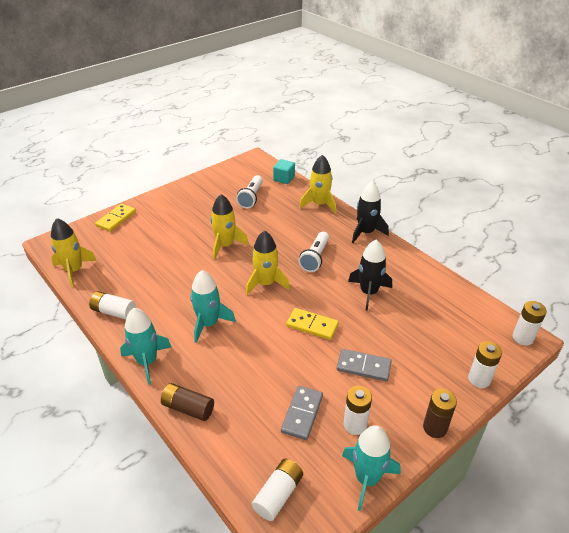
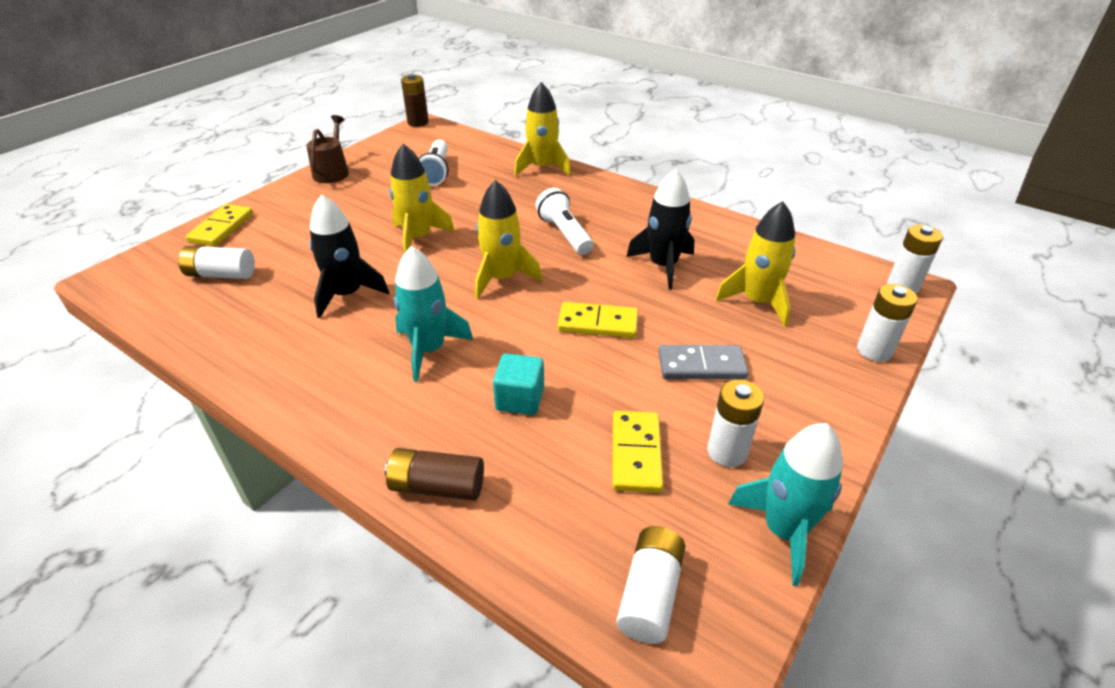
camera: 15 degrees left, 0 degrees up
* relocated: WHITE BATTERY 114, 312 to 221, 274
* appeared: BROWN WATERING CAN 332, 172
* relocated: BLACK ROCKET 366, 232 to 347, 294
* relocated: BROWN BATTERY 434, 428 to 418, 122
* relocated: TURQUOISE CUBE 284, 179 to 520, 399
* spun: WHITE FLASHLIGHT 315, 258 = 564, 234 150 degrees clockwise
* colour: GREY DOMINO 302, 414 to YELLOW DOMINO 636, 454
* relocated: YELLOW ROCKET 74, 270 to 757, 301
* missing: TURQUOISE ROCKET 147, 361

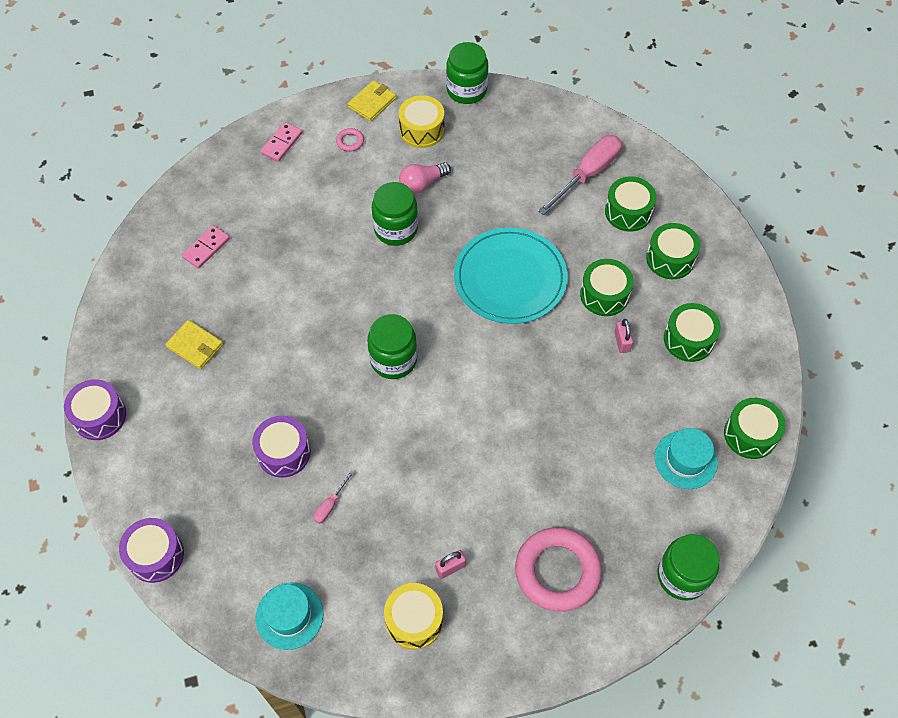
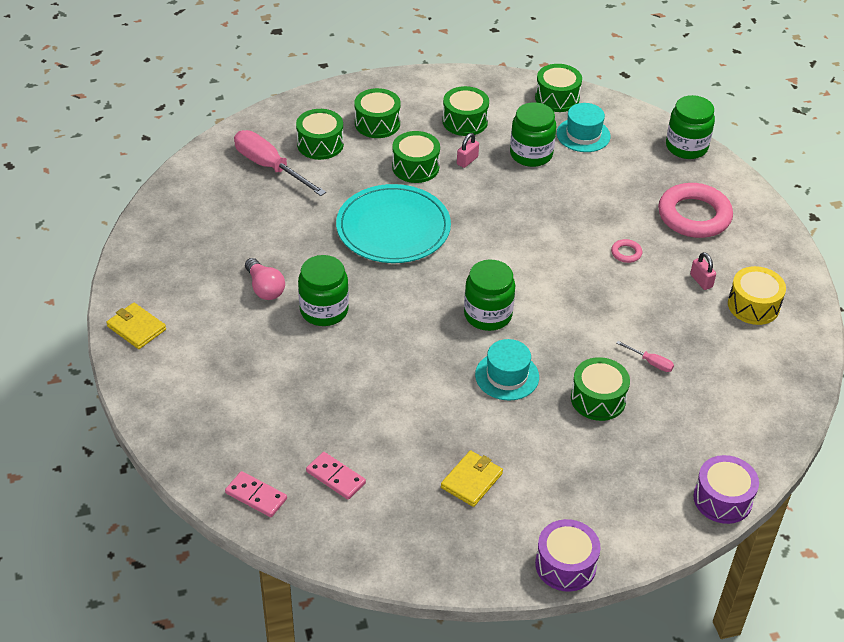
camera: 90 degrees left, 15 degrees down
* relocated: PINK DOMINO 282, 143 to 256, 496
* spun: PINK PADLOCK 622, 342 = 467, 160 45 degrees counterclockwise
* relocated: TURQUOISE HAT 289, 616 to 507, 376
* relocated: GREEN JAR 466, 90 to 531, 154
* colour: PURPLE DRUM 283, 452 to GREEN DRUM 598, 399
* relocated: PINK RING 350, 141 to 626, 253
* missing: YELLOW DRUM 422, 130

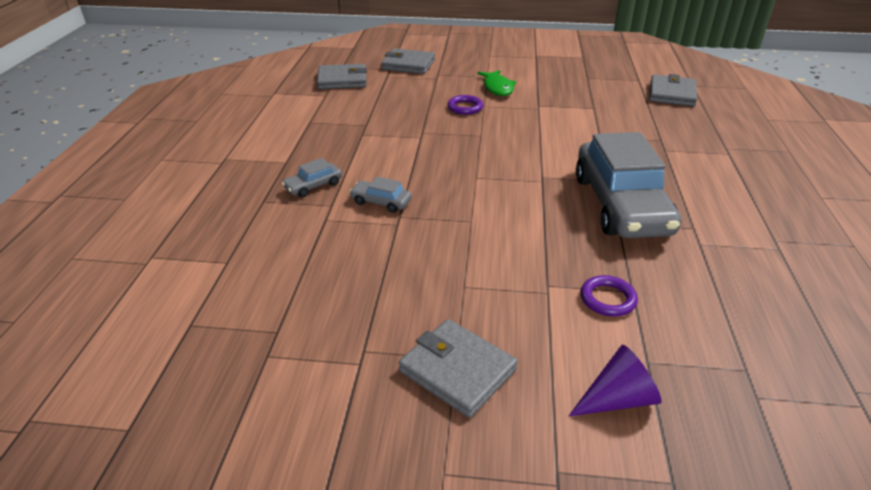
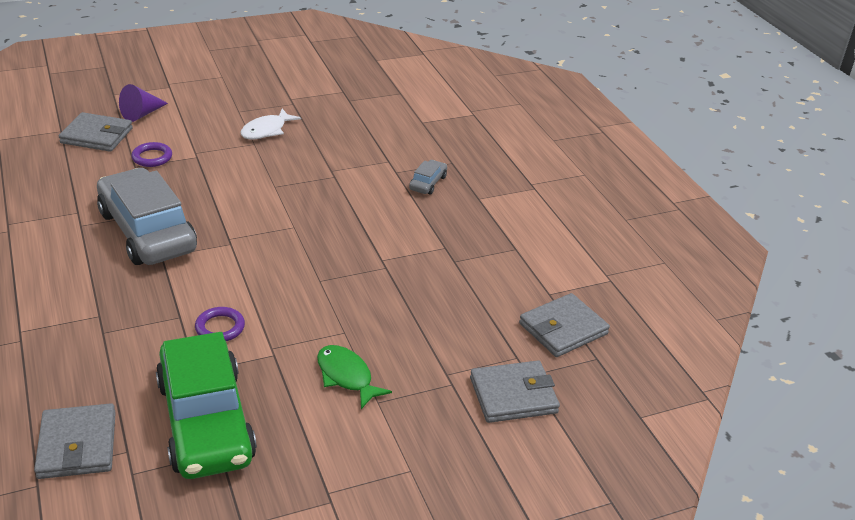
camera: 150 degrees right, 0 degrees up
* relocated: GREY WALLET 457, 370 to 97, 136
* appeared: GREEN CAR 205, 421
* relocated: PURPLE RING 465, 107 to 220, 327
* appeared: WHITE FISH 266, 130
* missing: GREY CAR 381, 202

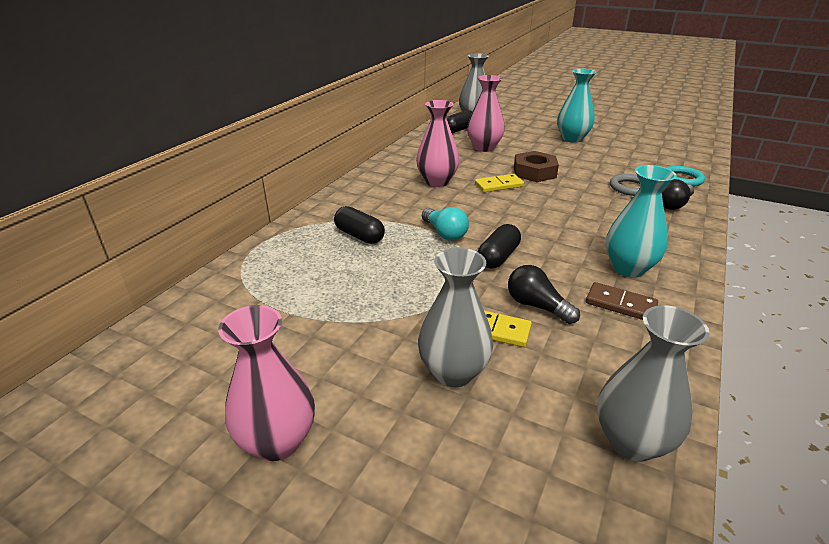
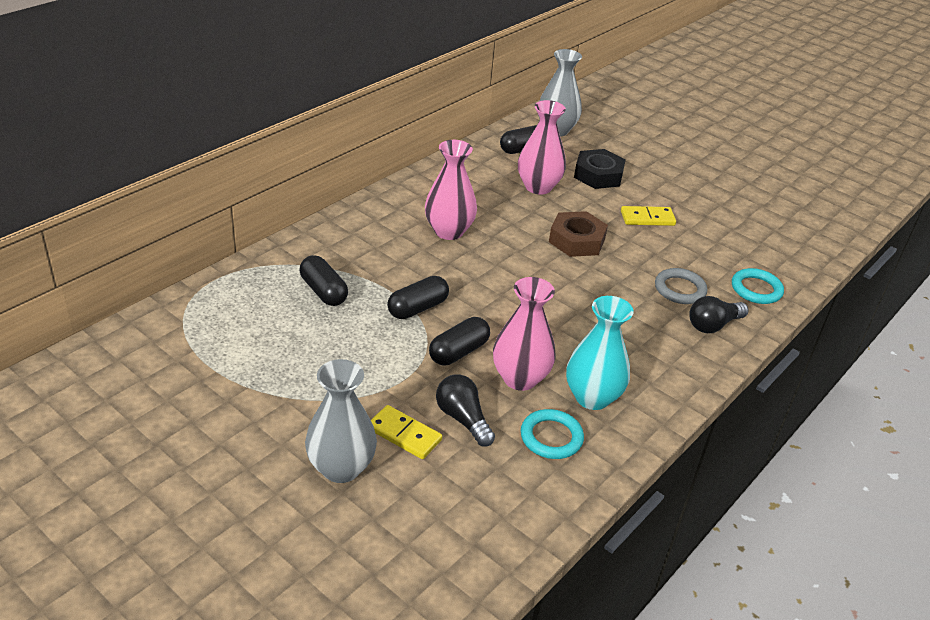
camera: 10 degrees right, 5 degrees up
* exchanged: TURQUOISE LIGHT BULB 444, 233 to BLACK CAPSULE 418, 308
* relocated: PINK VASE 277, 441 to 520, 378
* exchanged: BROWN DOMINO 620, 304 to TURQUOISE RING 551, 437
* appeared: BLACK NUT 598, 175
* relocated: YELLOW DOMINO 499, 185 to 647, 218
* missing: TURQUOISE VASE 572, 139
* missing: GREY VASE 631, 441

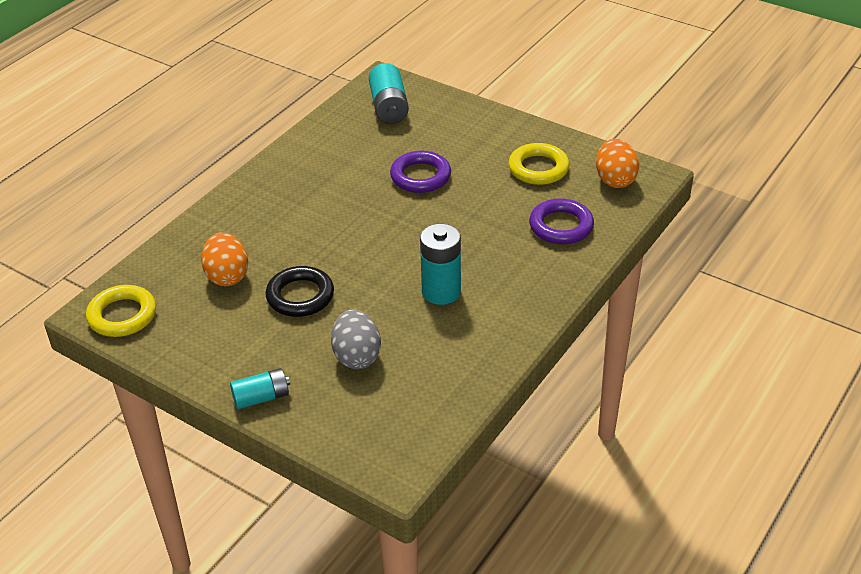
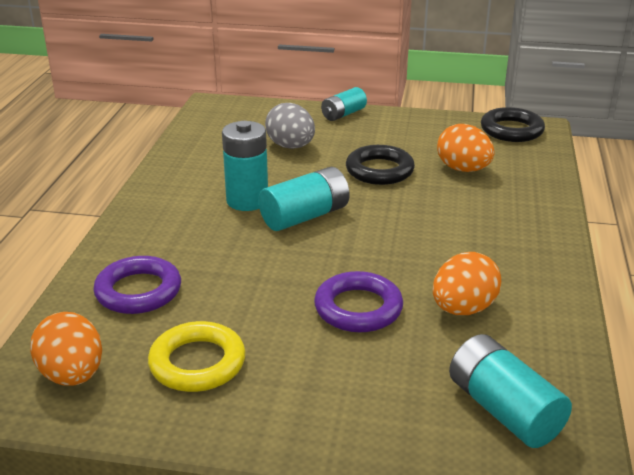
camera: 155 degrees right, 10 degrees down
* appeared: TURQUOISE BATTERY 305, 216
* appeared: ORANGE EGG 463, 309
* colour: YELLOW RING 122, 315 to BLACK RING 511, 130

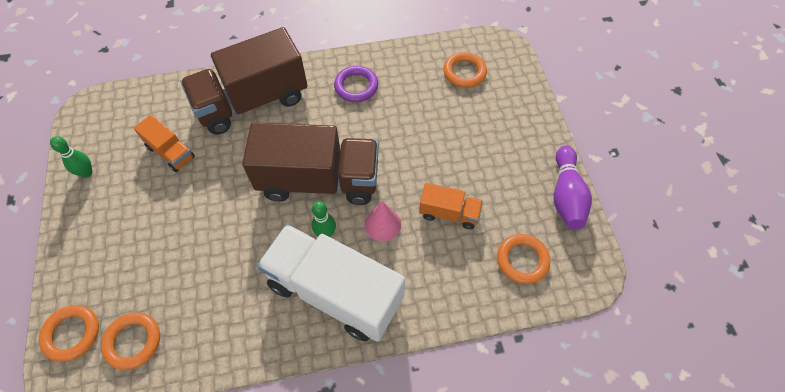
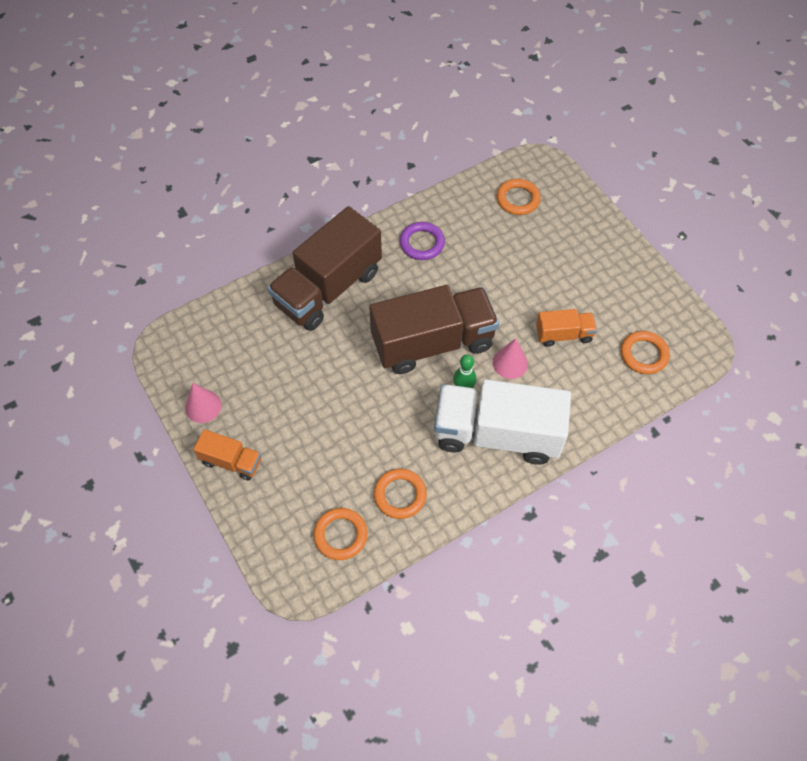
camera: 20 degrees left, 0 degrees up
* exchanged: GREEN BOWLING PIN 86, 172 to PINK CONE 203, 406
* relocated: ORANGE TRUCK 170, 152 to 231, 461
* relocated: ORANGE RING 72, 334 to 400, 495
* missing: PURPLE BOWLING PIN 566, 195

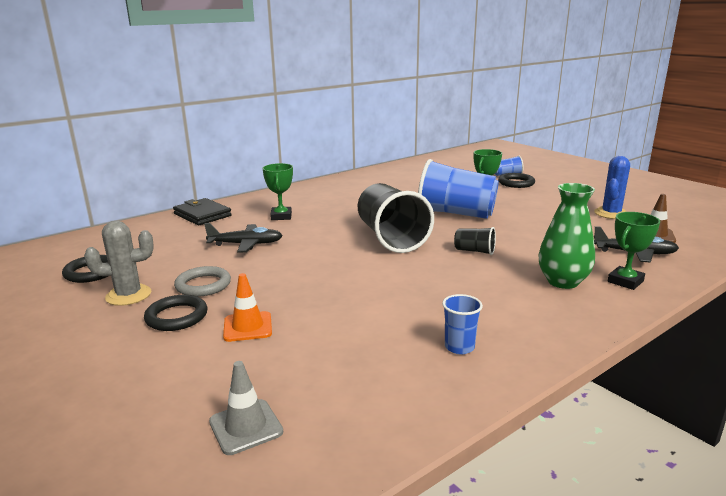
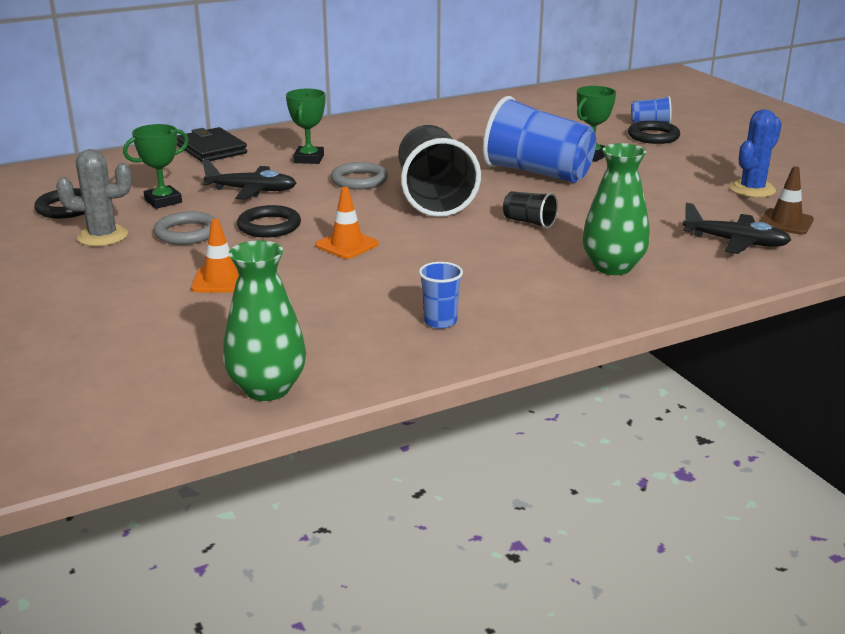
camera: 10 degrees right, 5 degrees up
* relocated: GREEN TROPHY 625, 281 to 163, 201
* appeared: GREEN VASE 267, 388
* relocated: BLACK RING 176, 317 to 269, 226
* appeared: ORANGE TRAFFIC CONE 347, 245
* appeared: GREY RING 359, 180
* missing: GREY TRAFFIC CONE 246, 427

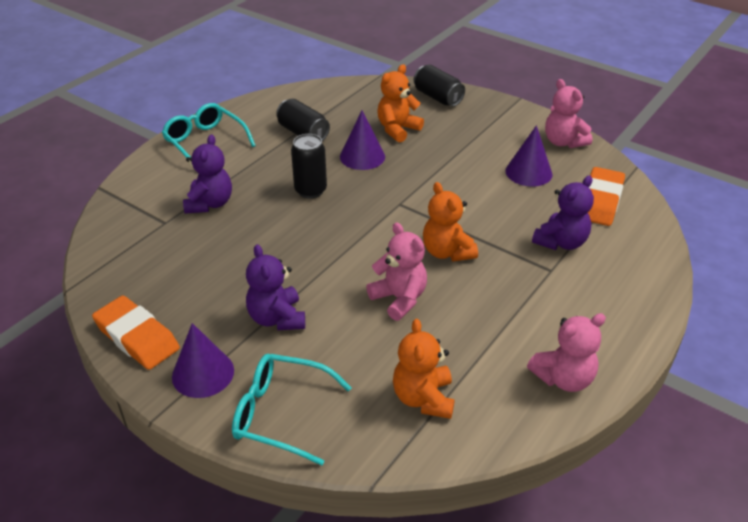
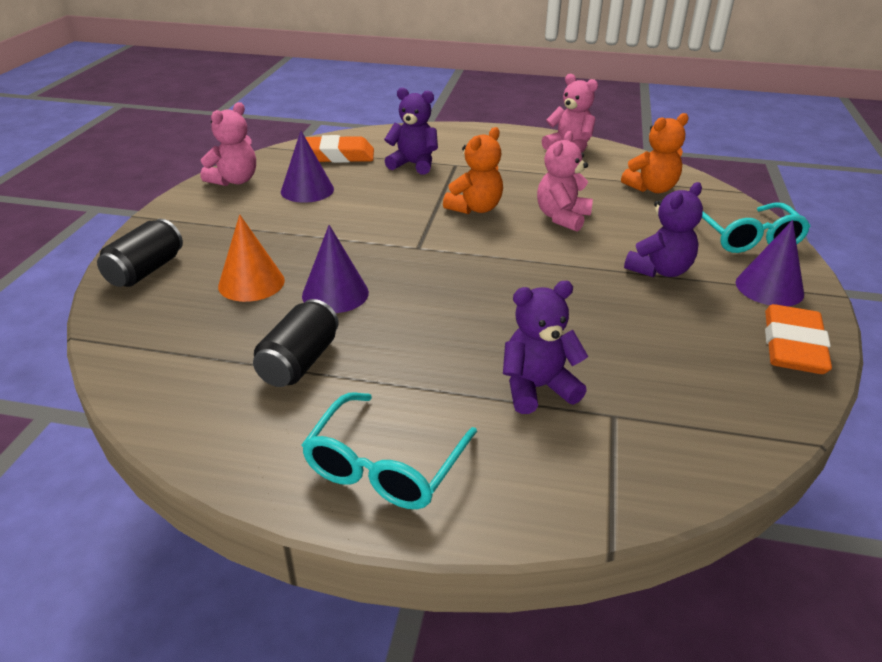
camera: 115 degrees left, 5 degrees down
* exchanged: ORANGE TEDDY BEAR 397, 129 to ORANGE CONE 251, 283
* missing: BLACK CAN 310, 190

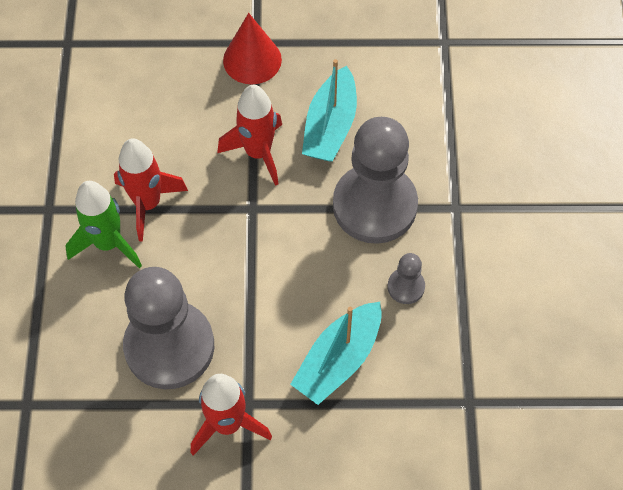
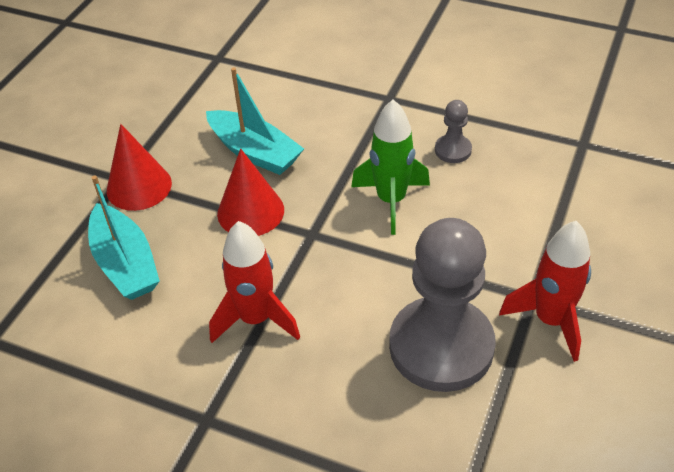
camera: 65 degrees left, 15 degrees down
* relocated: TURQUOISE BOAT 338, 359 to 125, 263
* exchanged: RED ROCKET 258, 153 to RED CONE 250, 211
* relocated: GREEN ROCKET 108, 243 to 391, 201
* missing: GREY PAWN 374, 205

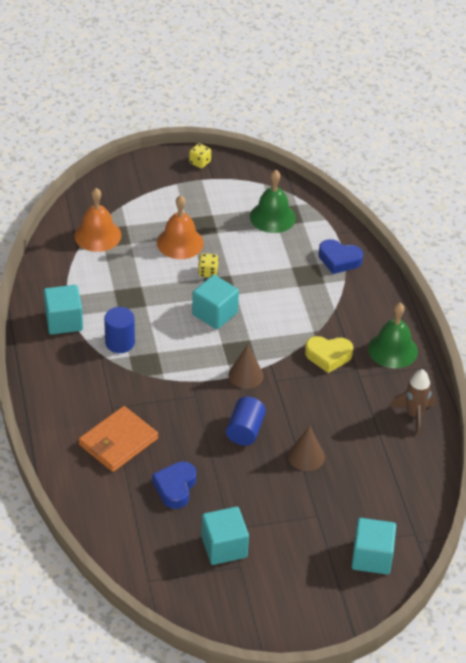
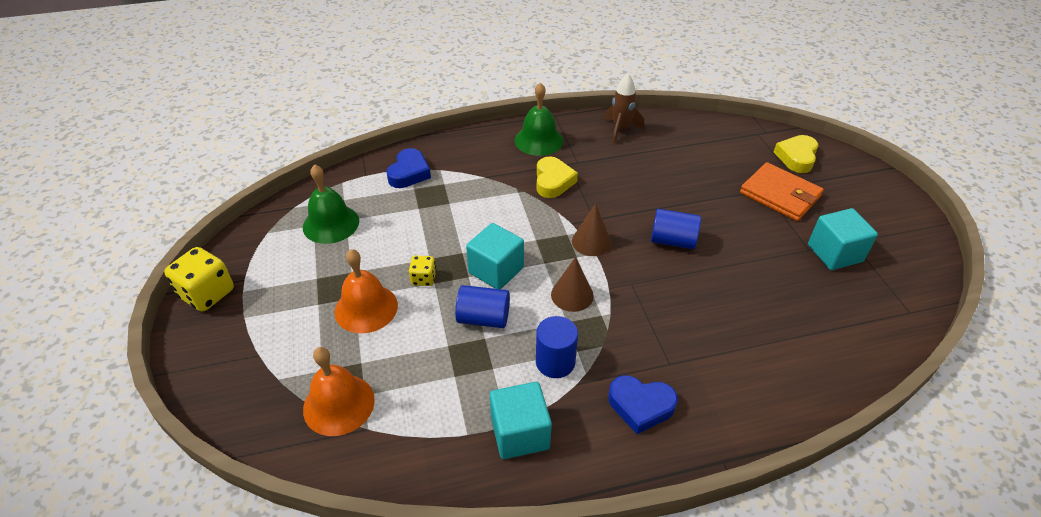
camera: 90 degrees left, 0 degrees up
* size: YELLOW DICE 200, 162 = 207, 294 x1.82
* appeared: BLUE CYLINDER 483, 318
* relocated: BROWN CONE 306, 456 to 572, 295
* relocated: BLUE HEART 175, 487 to 640, 406
* relocated: ORANGE WALLET 118, 442 to 780, 195
* exchanged: TURQUOISE CUBE 372, 557 to YELLOW HEART 796, 157

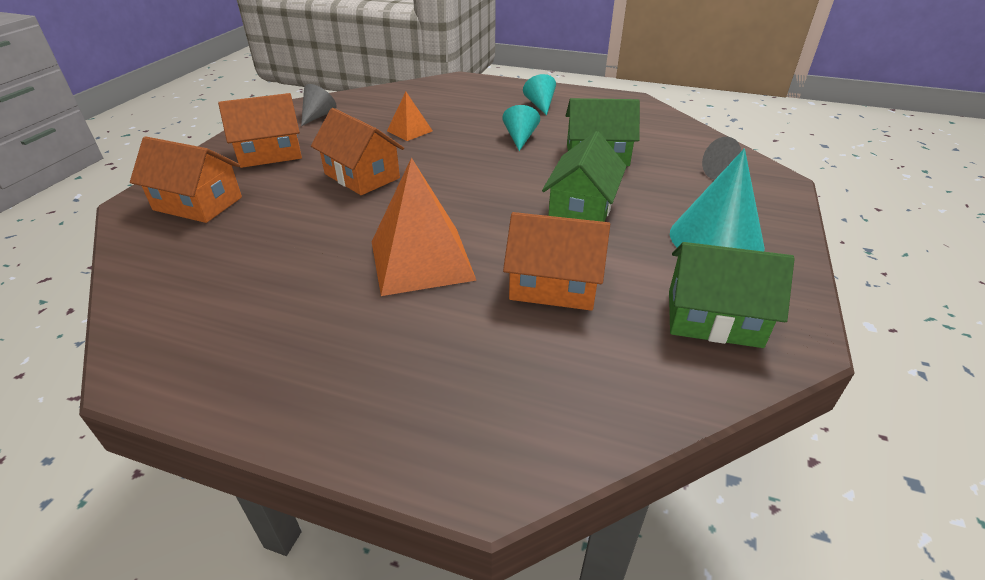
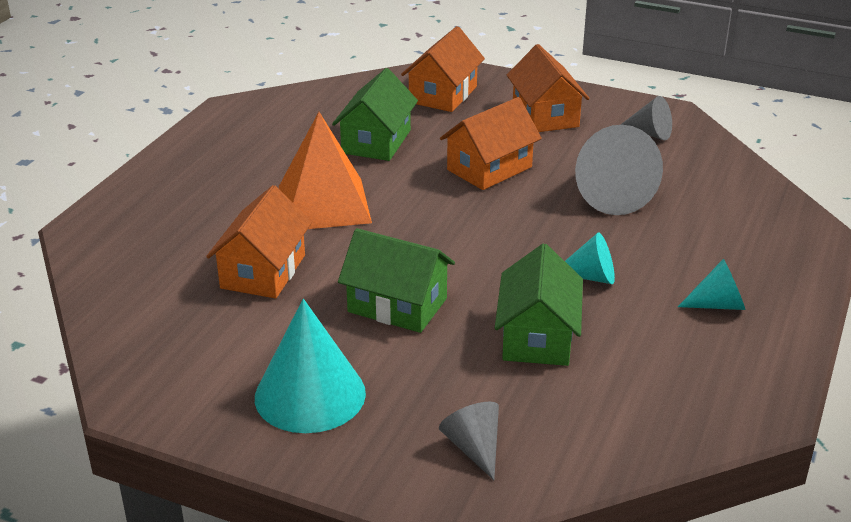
camera: 95 degrees right, 5 degrees down
* relocated: GREEN HOUSE 713, 318 to 376, 141
* exchanged: ORANGE PYRAMID 409, 131 to GREY CONE 610, 194

